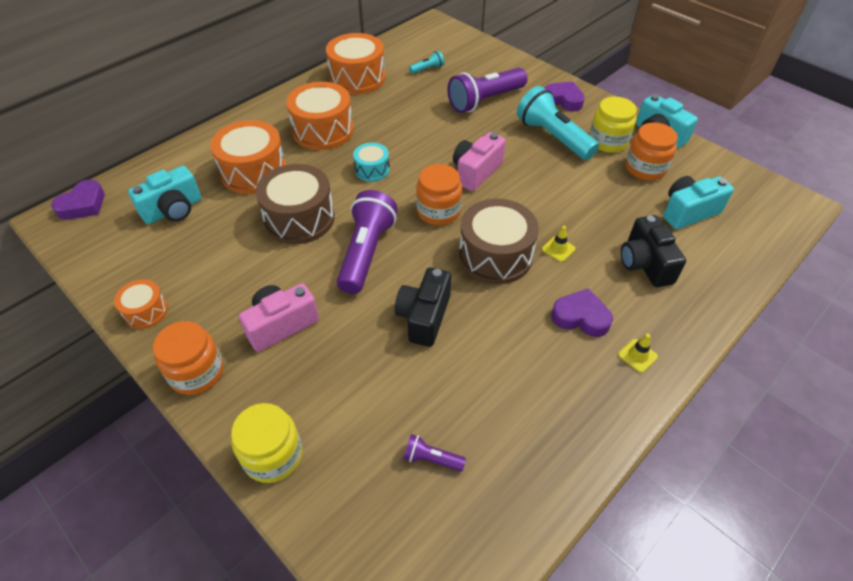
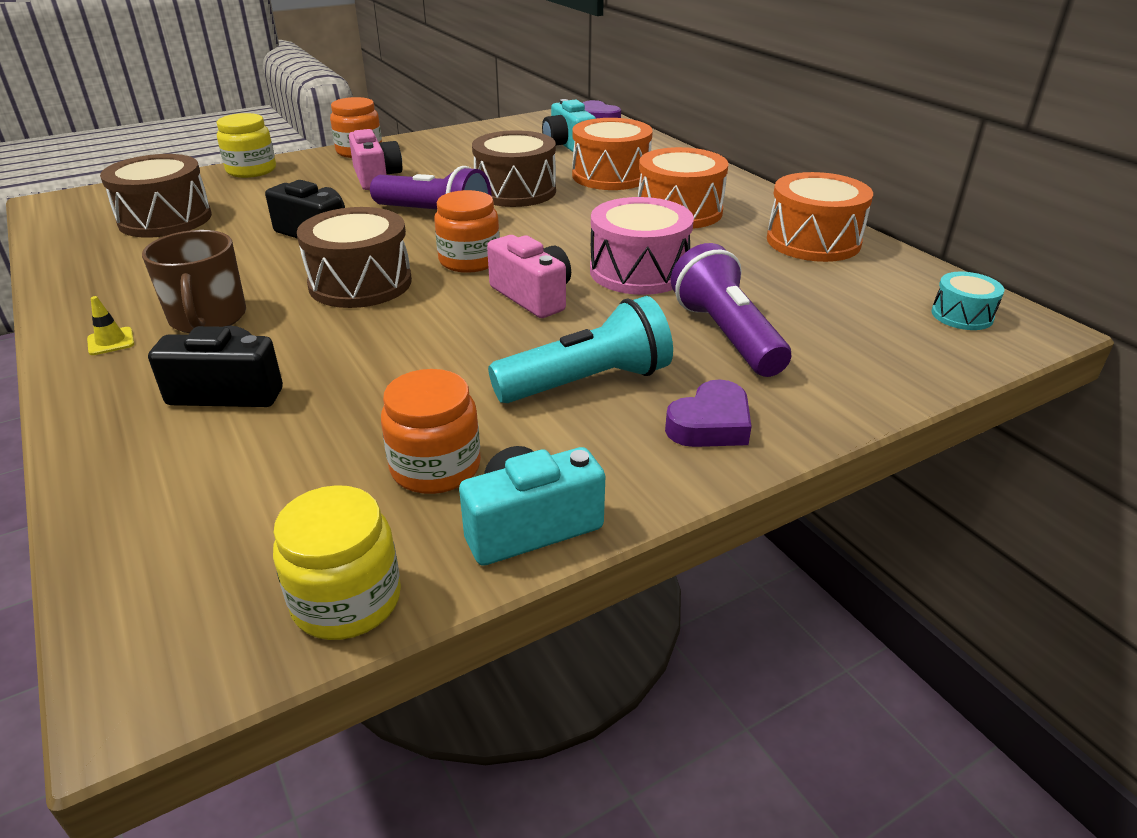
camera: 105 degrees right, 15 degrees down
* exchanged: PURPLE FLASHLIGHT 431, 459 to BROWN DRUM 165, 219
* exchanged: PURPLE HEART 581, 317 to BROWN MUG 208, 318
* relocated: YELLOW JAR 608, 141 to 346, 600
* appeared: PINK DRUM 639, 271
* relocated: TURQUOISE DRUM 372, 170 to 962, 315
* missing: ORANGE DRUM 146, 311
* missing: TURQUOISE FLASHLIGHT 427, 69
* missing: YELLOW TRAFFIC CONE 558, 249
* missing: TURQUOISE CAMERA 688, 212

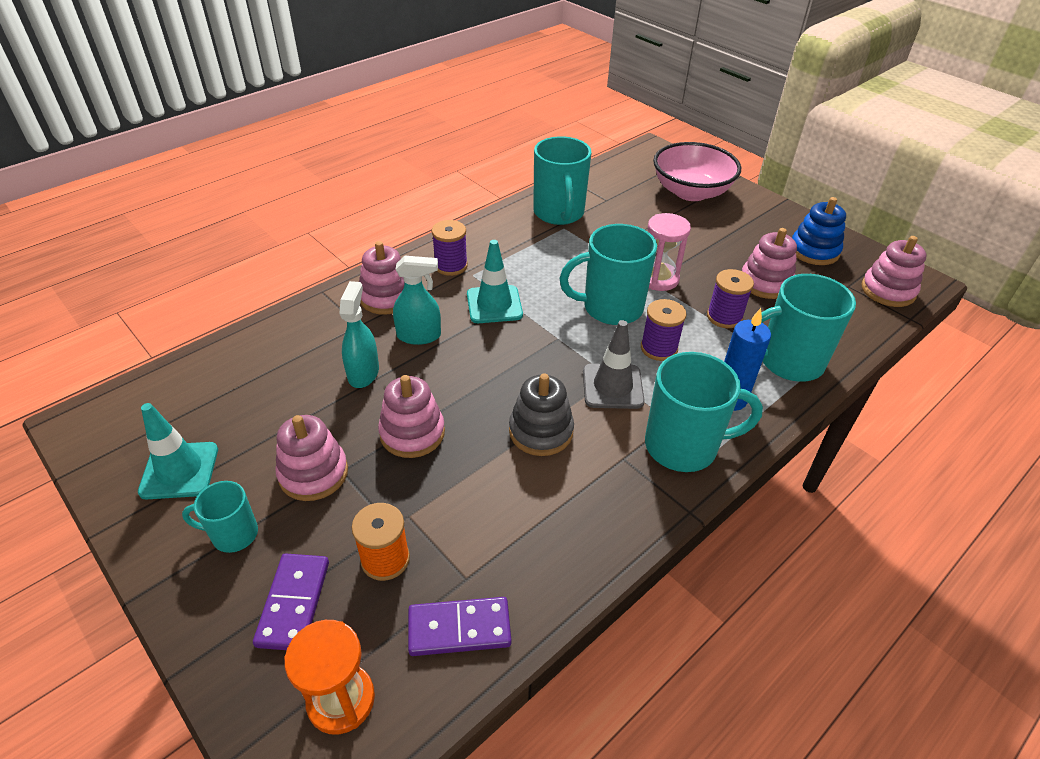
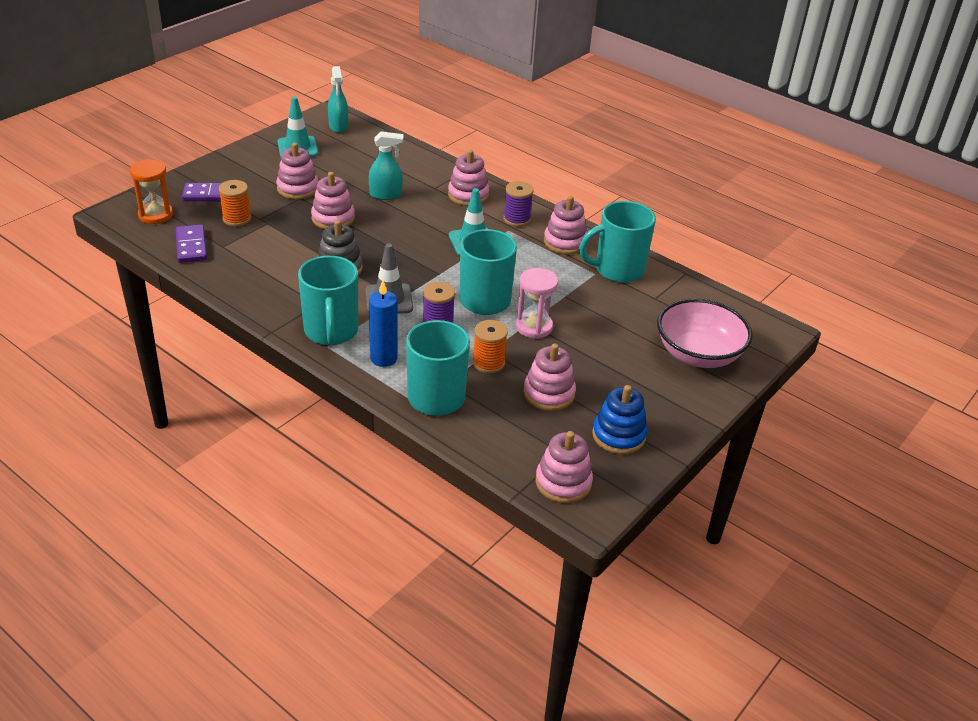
camera: 80 degrees right, 5 degrees down
* relocated: TURQUOISE SPRAY BOTTLE 419, 336 to 338, 127
* colour: PURPLE SPOOL 724, 317 to ORANGE SPOOL 488, 363
* appeared: PINK STACKING TOY 565, 242
* missing: TURQUOISE MUG 233, 534

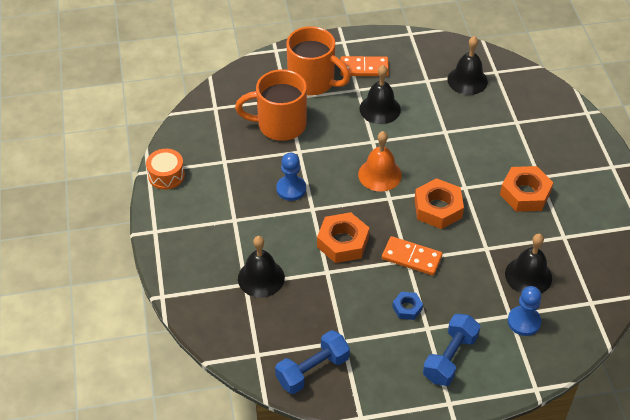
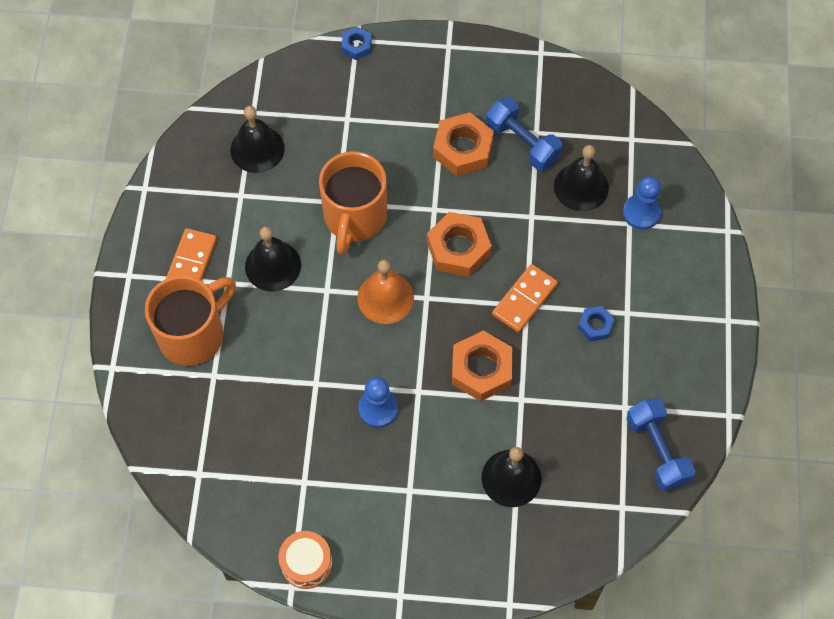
camera: 75 degrees left, 15 degrees up
* relocated: ORANGE MUG 280, 125 to 354, 217
* appeared: BLUE NUT 356, 46
* relocated: BLUE DUMBBELL 450, 358 to 522, 143

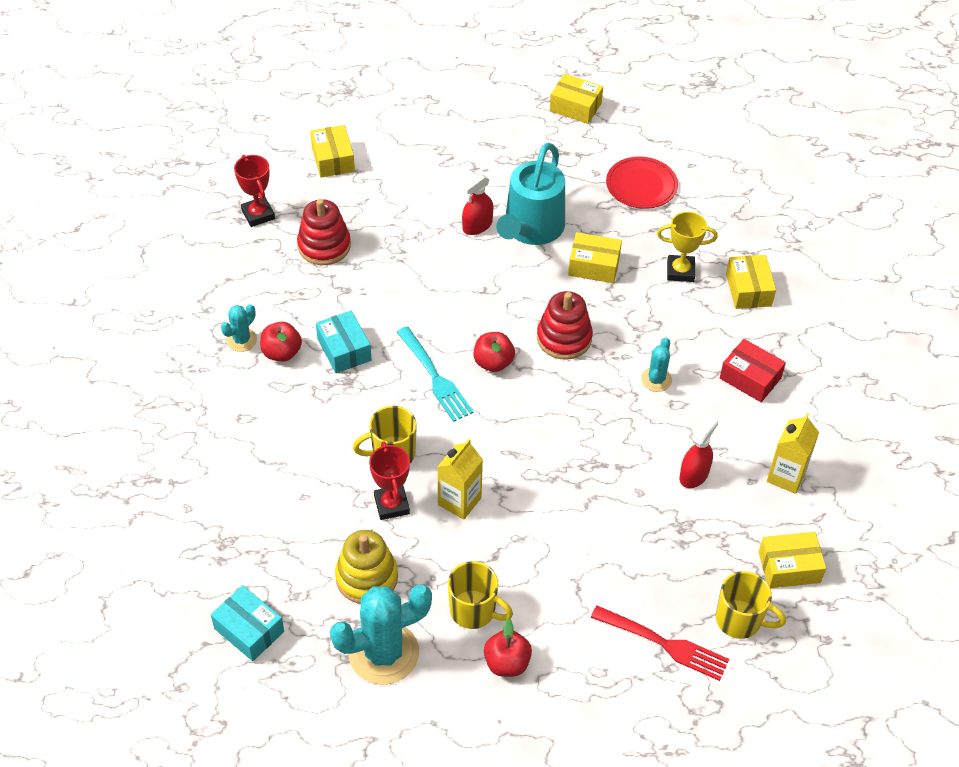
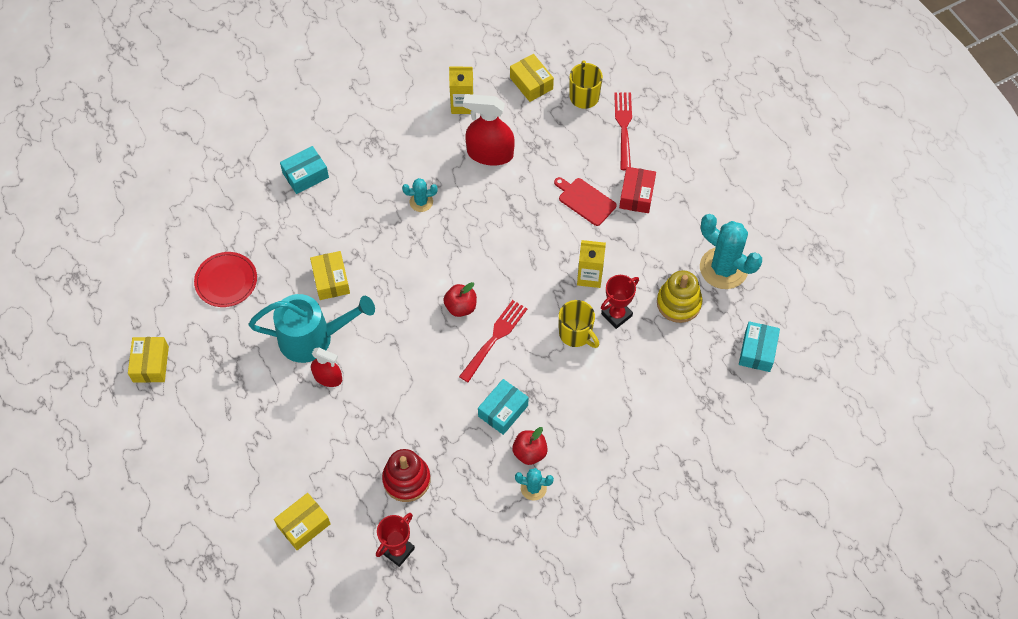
camera: 115 degrees left, 10 degrees up
* colour: YELLOW BOX 748, 290 to TURQUOISE BOX 305, 175
* colour: TURQUOISE FORK 434, 376 to RED FORK 494, 339
* size: RED SPRAY BOTTLE 694, 474 = 490, 154 x1.67
* appeared: RED CUTTING BOARD 585, 200
* relocated: RED BOX 750, 378 to 636, 195
* missing: YELLOW MUG 474, 611
* missing: RED APPLE 507, 663
* missing: RED STACKING TOY 564, 338
* missing: YELLOW TROPHY 680, 271

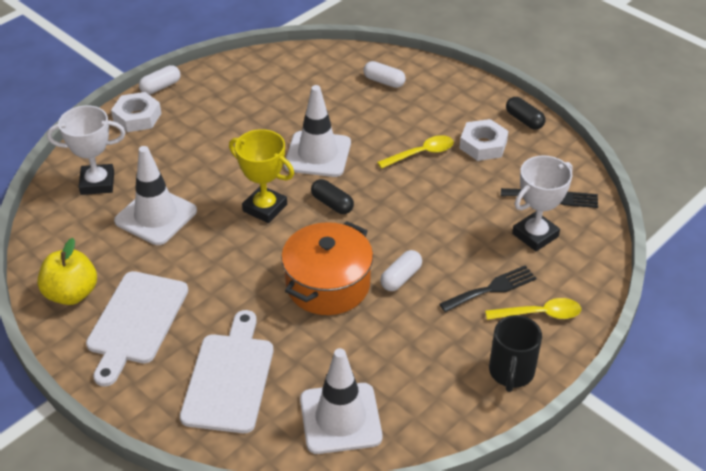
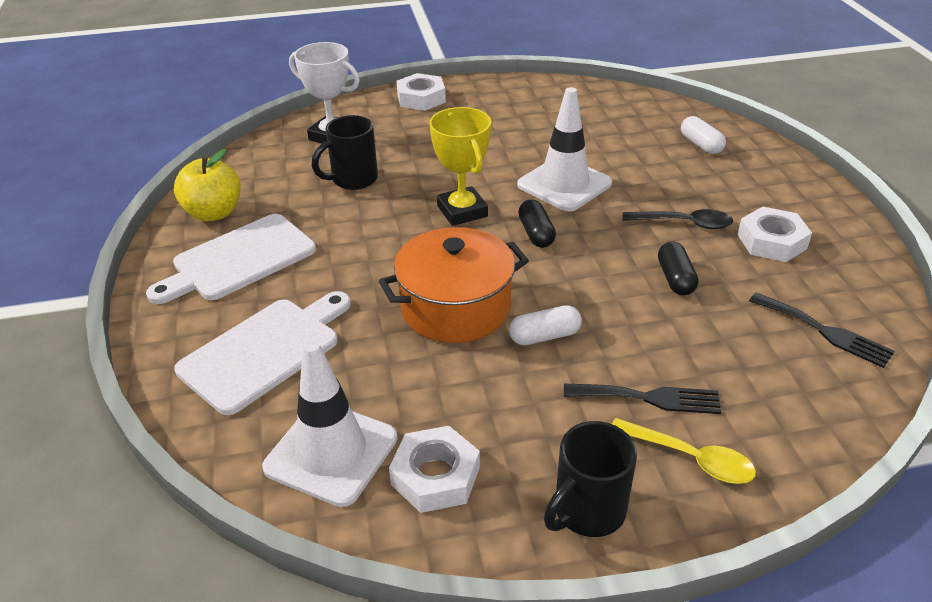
camera: 35 degrees right, 5 degrees down
* exchanged: WHITE TRAFFIC CONE 156, 216 to BLACK MUG 353, 180
* appeared: WHITE NUT 435, 476
* colour: YELLOW SPOON 421, 153 to BLACK SPOON 684, 223
* relocated: BLACK CAPSULE 524, 120 to 675, 279
* missing: WHITE CAPSULE 160, 87
* missing: WHITE TROPHY 535, 235

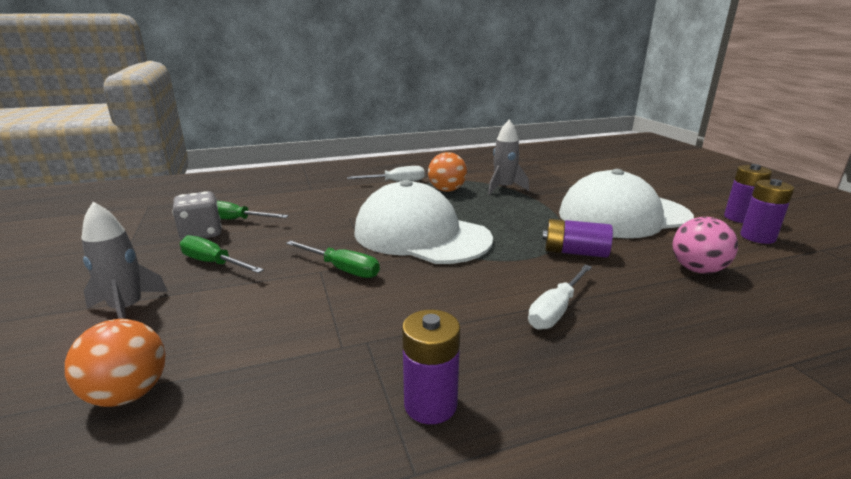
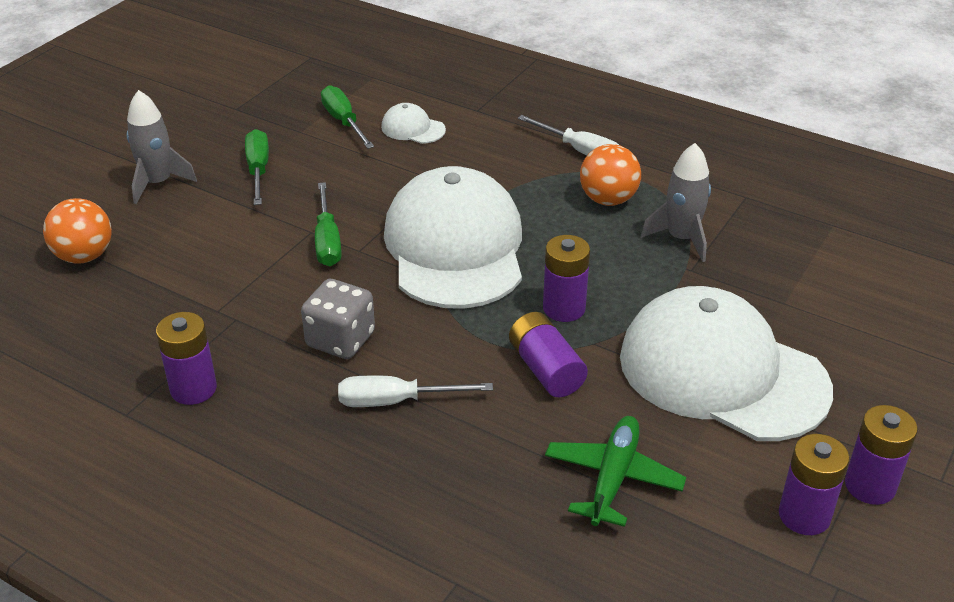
camera: 50 degrees right, 15 degrees up
* relocated: GREY DICE 201, 234 to 340, 340
* appeared: WHITE CAP 413, 128
* appeared: PURPLE BATTERY 564, 308
* exchanged: PINK BALL 697, 270 to GREEN PLANE 613, 478

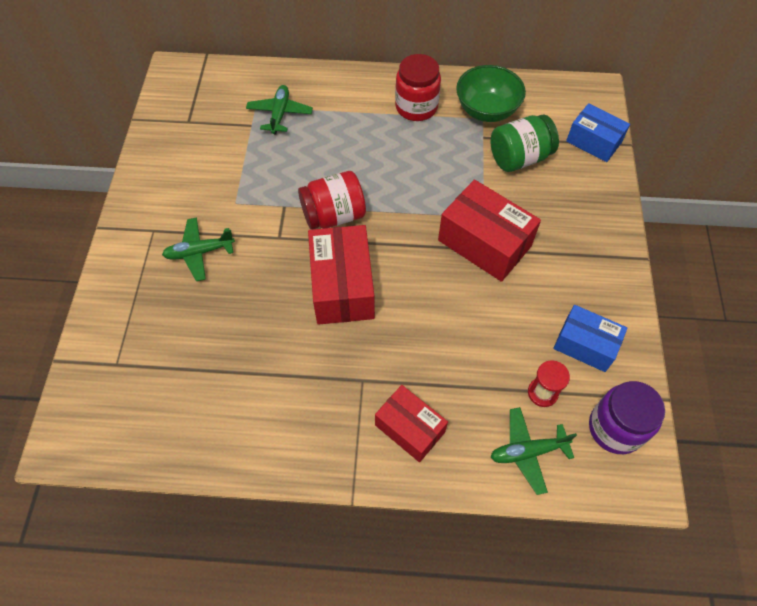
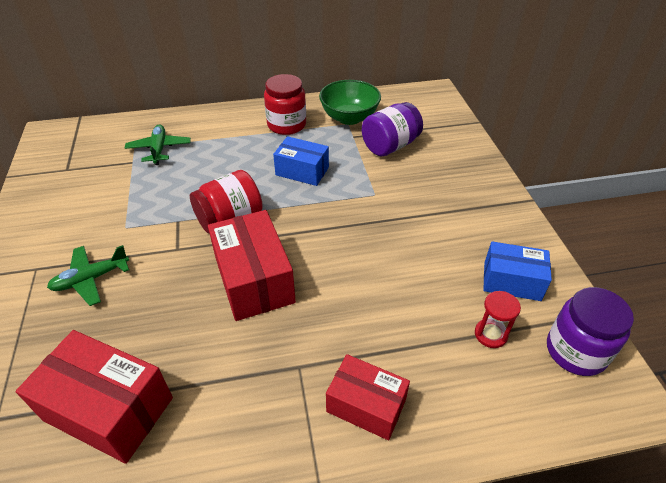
camera: 15 degrees left, 15 degrees down
* relocated: RED BOX 484, 243 to 108, 409
* relocated: BLUE BOX 593, 142 to 302, 171
* colour: GREEN JAR 519, 158 to PURPLE JAR 390, 146
* missing: GREEN PLANE 528, 452

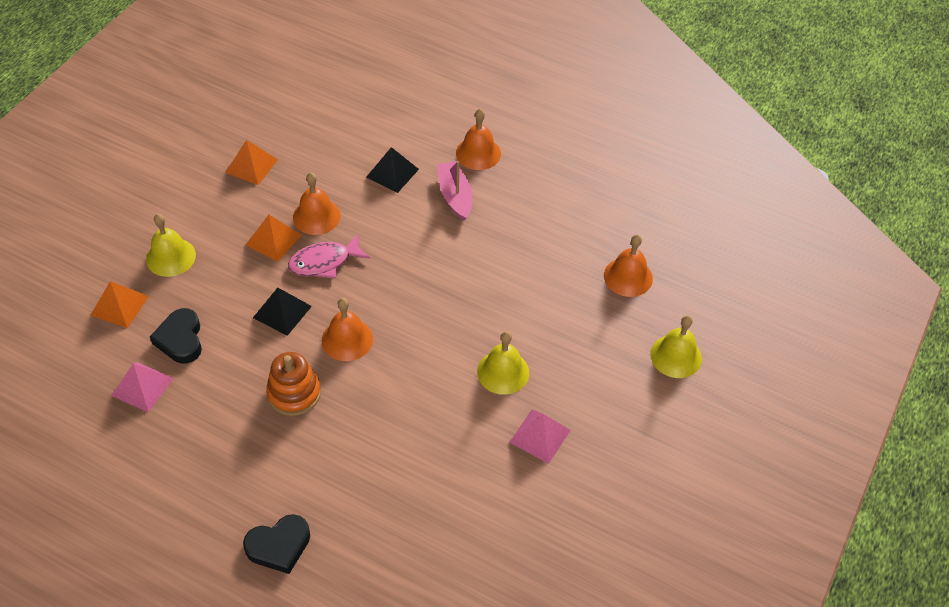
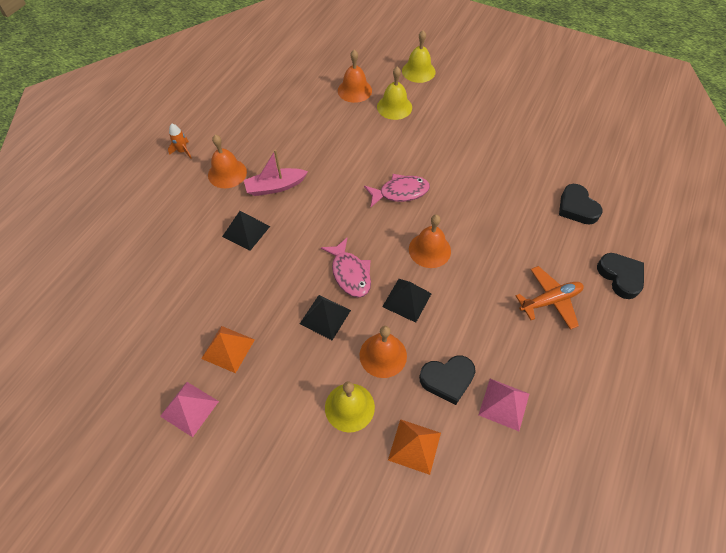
camera: 90 degrees left, 5 degrees up
* relocated: PINK PYRAMID 540, 436 to 189, 408
* appeared: ORANGE ROCKET 182, 151
* colour: ORANGE PYRAMID 273, 240 to BLACK PYRAMID 325, 317
* relocated: ORANGE BELL 316, 216 to 383, 355
* appeared: PINK FISH 400, 192
* relocated: YELLOW BELL 503, 372 to 394, 107
* appeared: ORANGE PLANE 550, 301
* appeared: BLACK HEART 576, 207
* missing: ORANGE STACKING TOY 294, 393

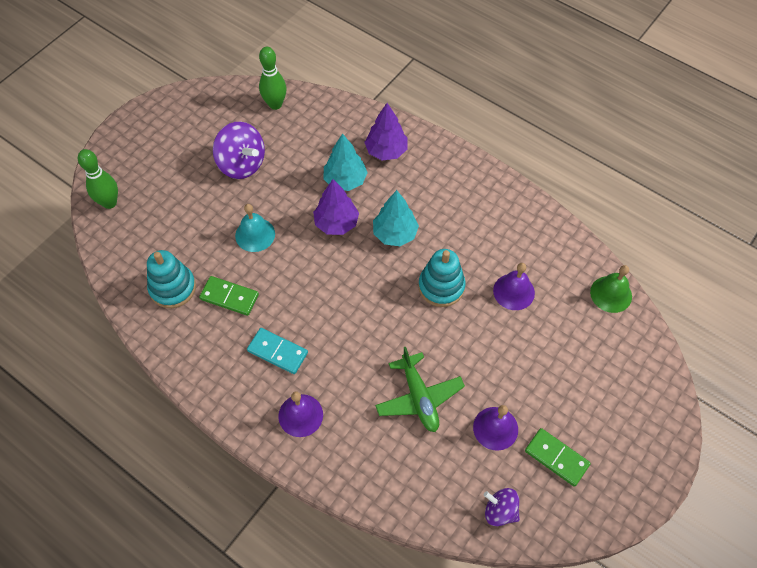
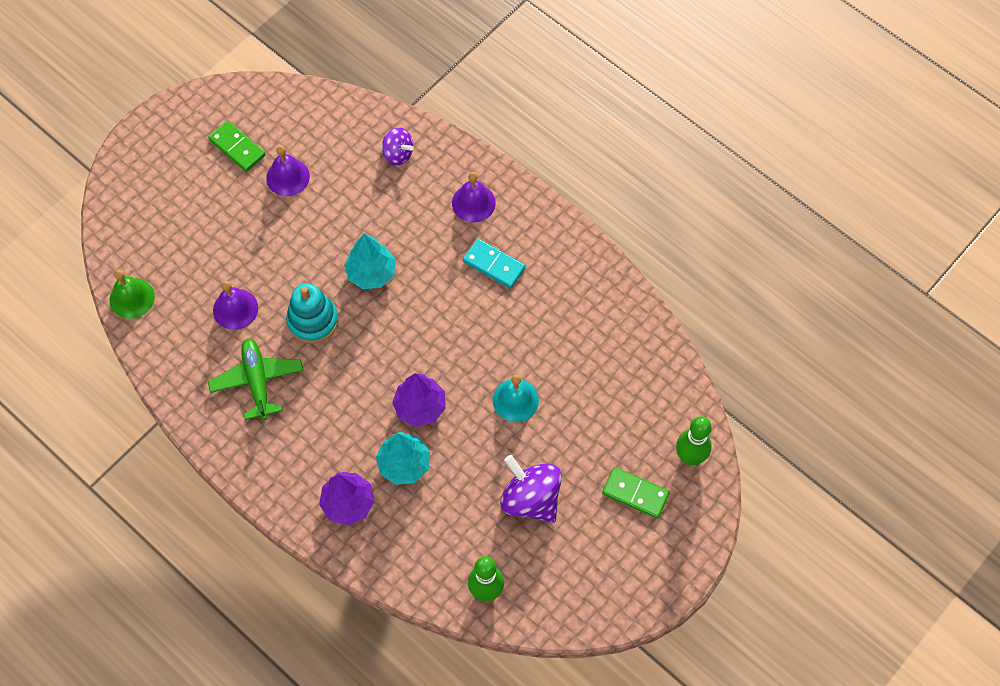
camera: 175 degrees left, 5 degrees up
* relocated: GREEN PLANE 419, 397 to 257, 381
* relocated: TURQUOISE TREE 395, 234 to 371, 273
* relocated: PURPLE SPINNING TOP 500, 511 to 398, 154
* relocated: GREEN DOMINO 229, 297 to 635, 493
* missing: TURQUOISE STACKING TOY 173, 288

